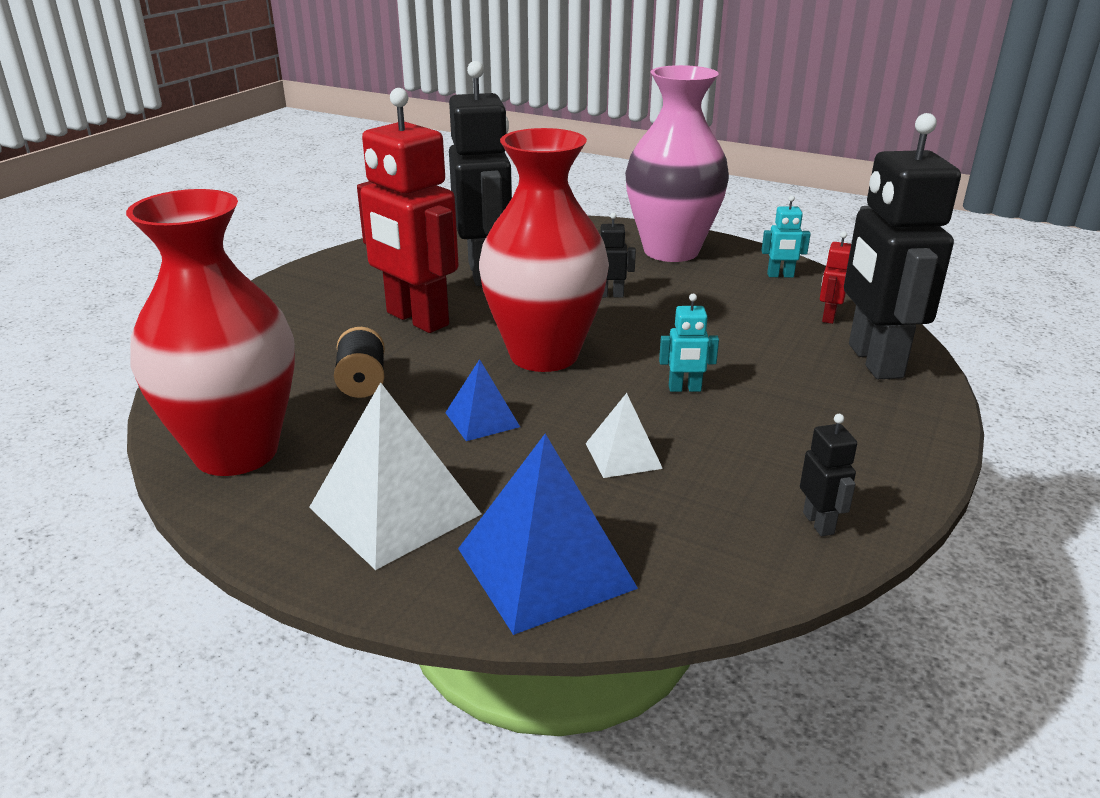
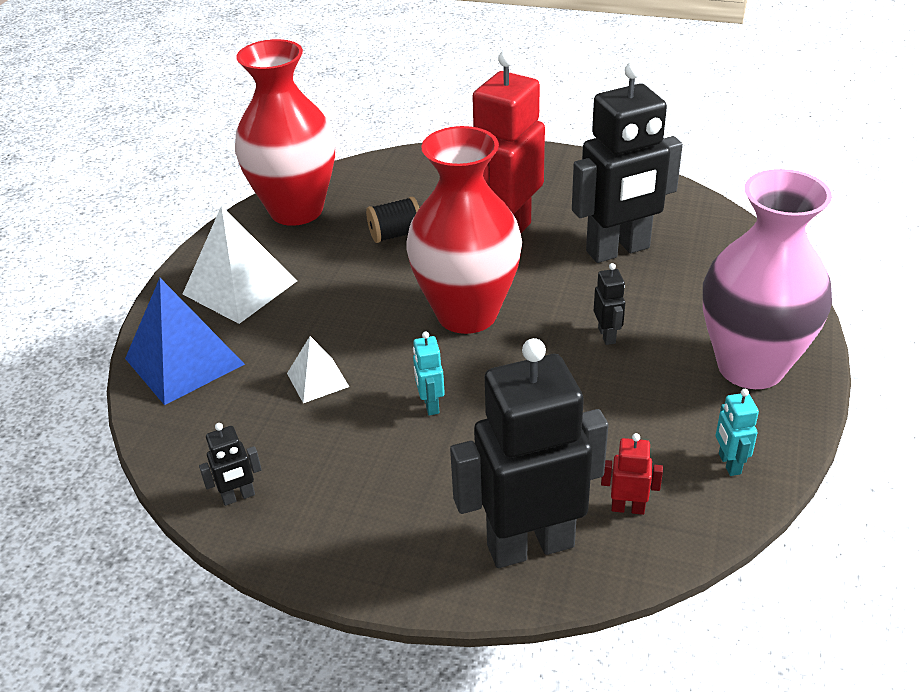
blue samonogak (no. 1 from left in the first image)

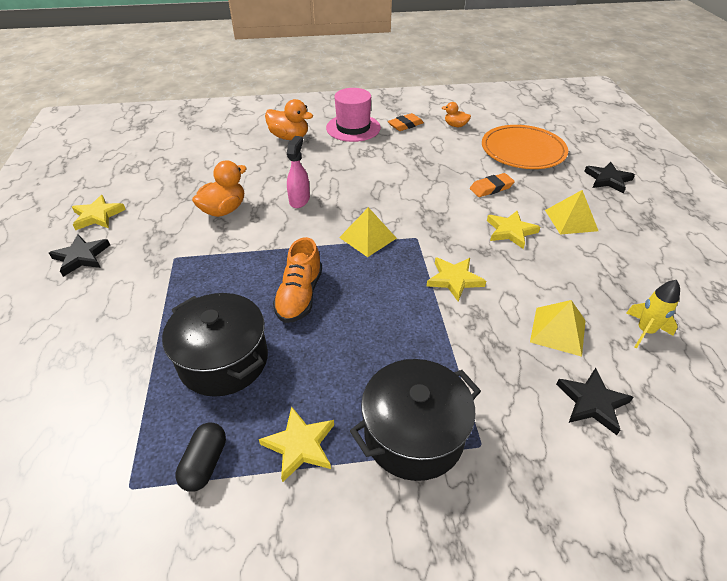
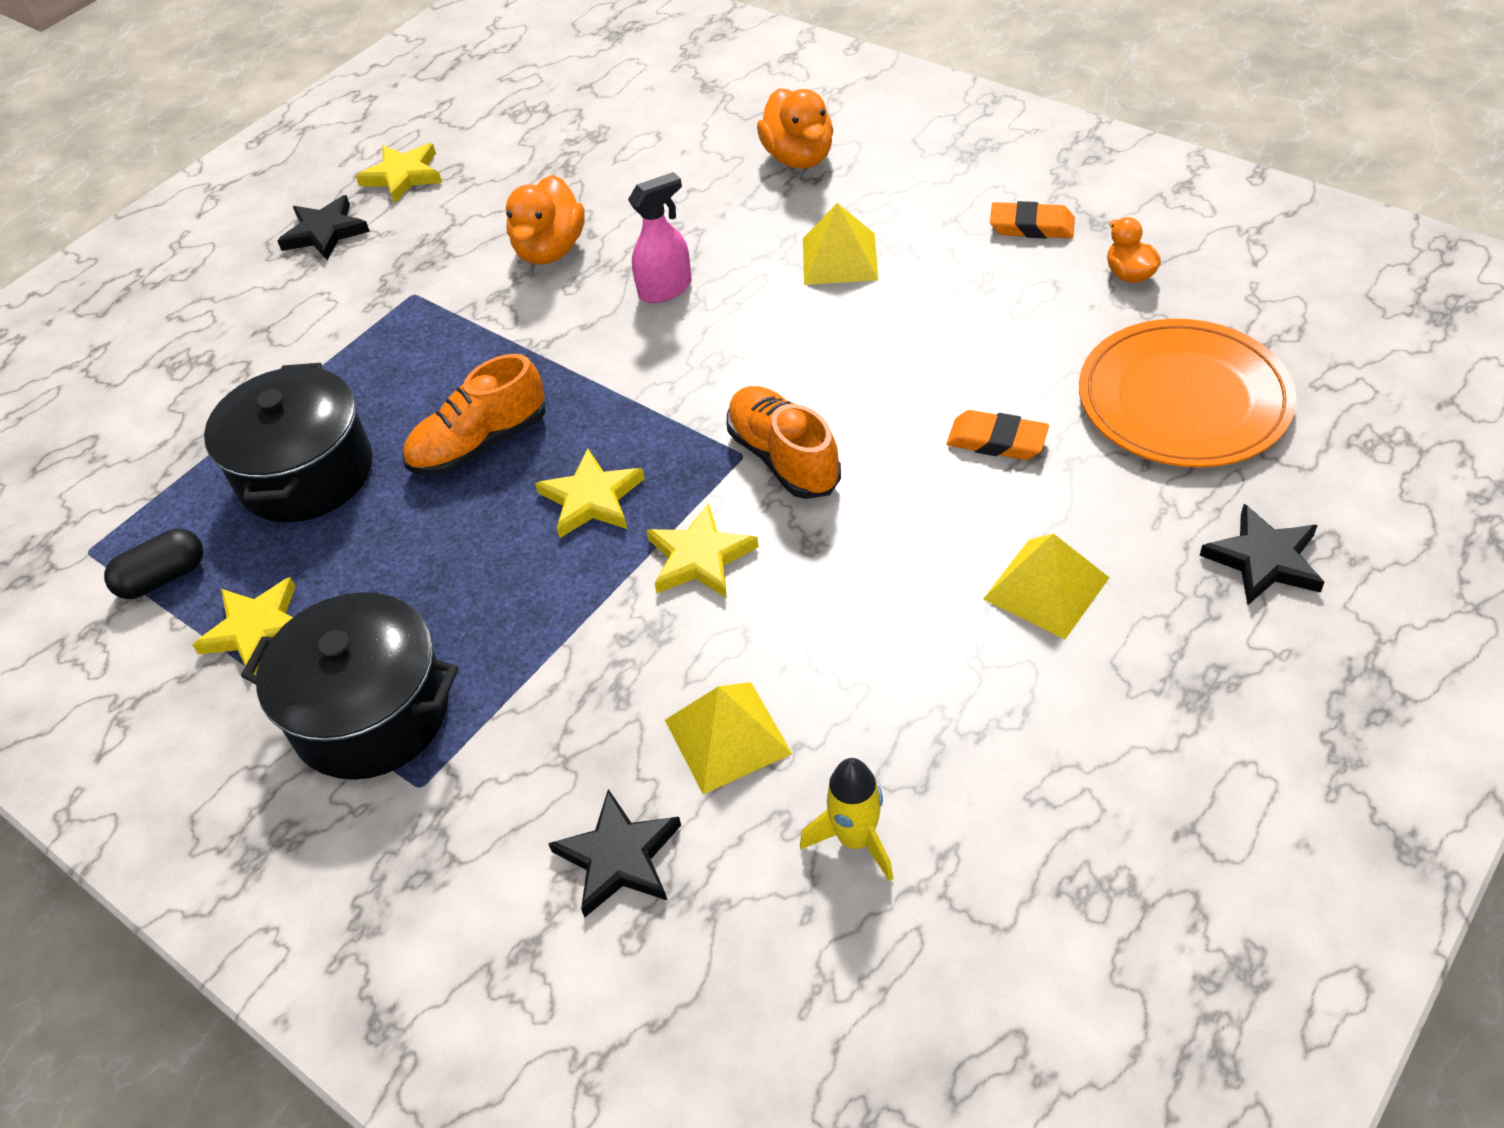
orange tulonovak (no. 1 from left)
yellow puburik (no. 3 from left)
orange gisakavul (no. 2 from left)
yellow samonogak (no. 2 from left)
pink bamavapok

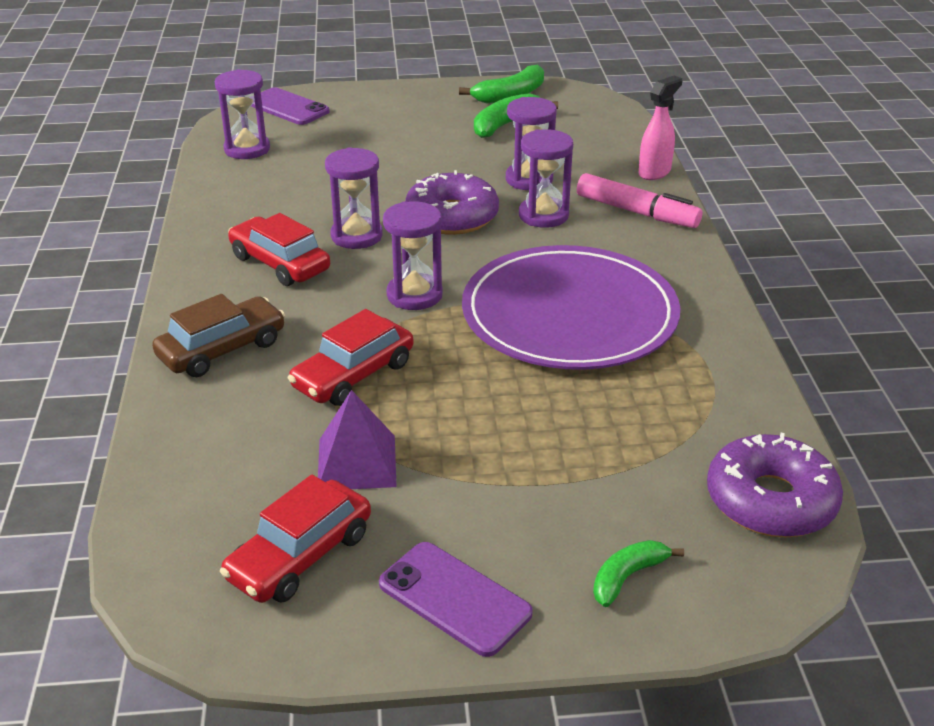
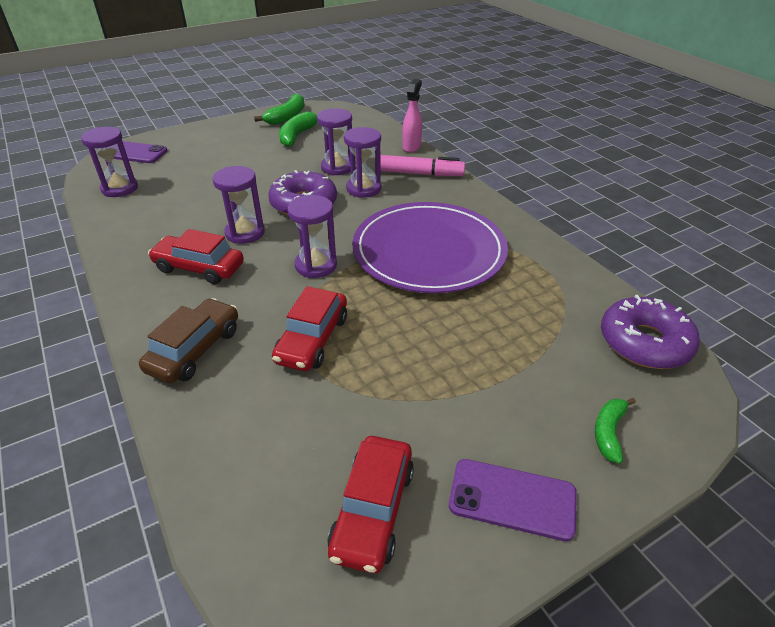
purple samonogak

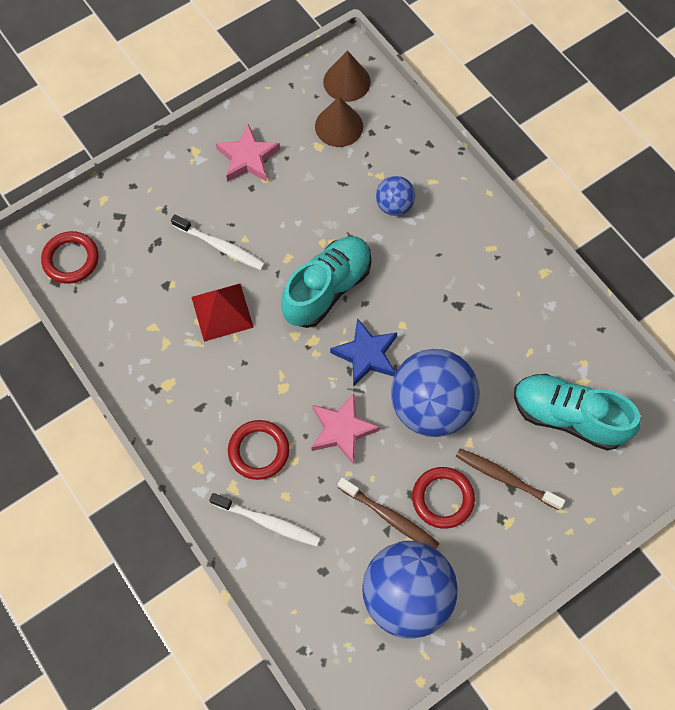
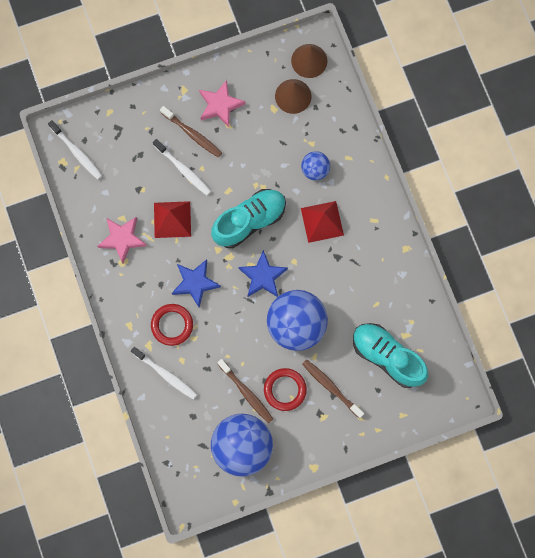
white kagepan (no. 1 from left)
pink puburik (no. 1 from left)
brown kagepan (no. 1 from left)
blue puburik (no. 1 from left)
red samonogak (no. 2 from left)

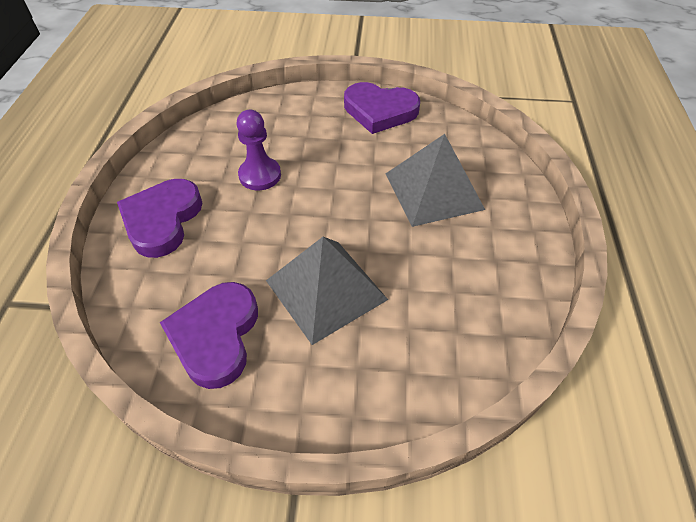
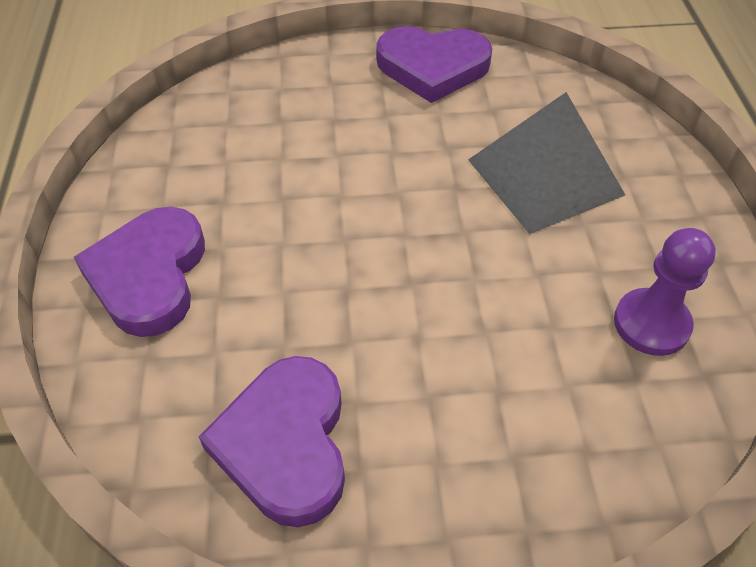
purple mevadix
grey samonogak (no. 1 from left in the first image)

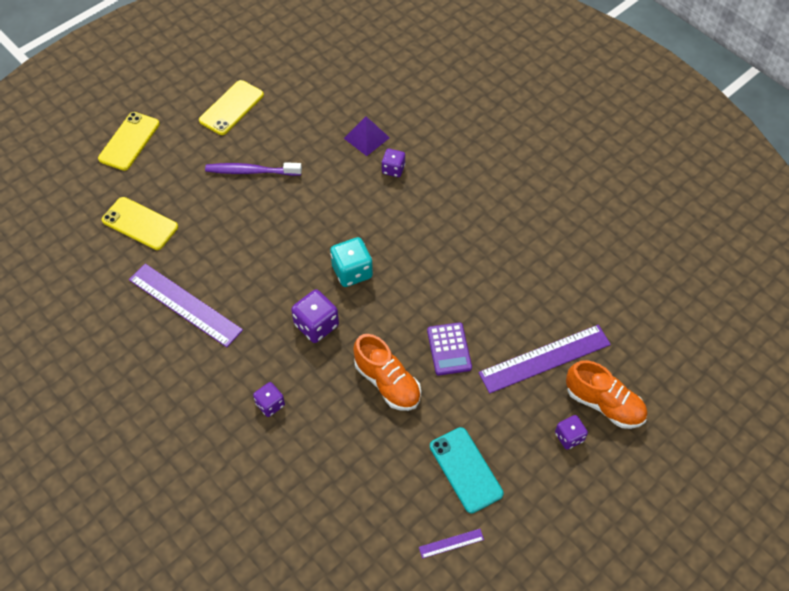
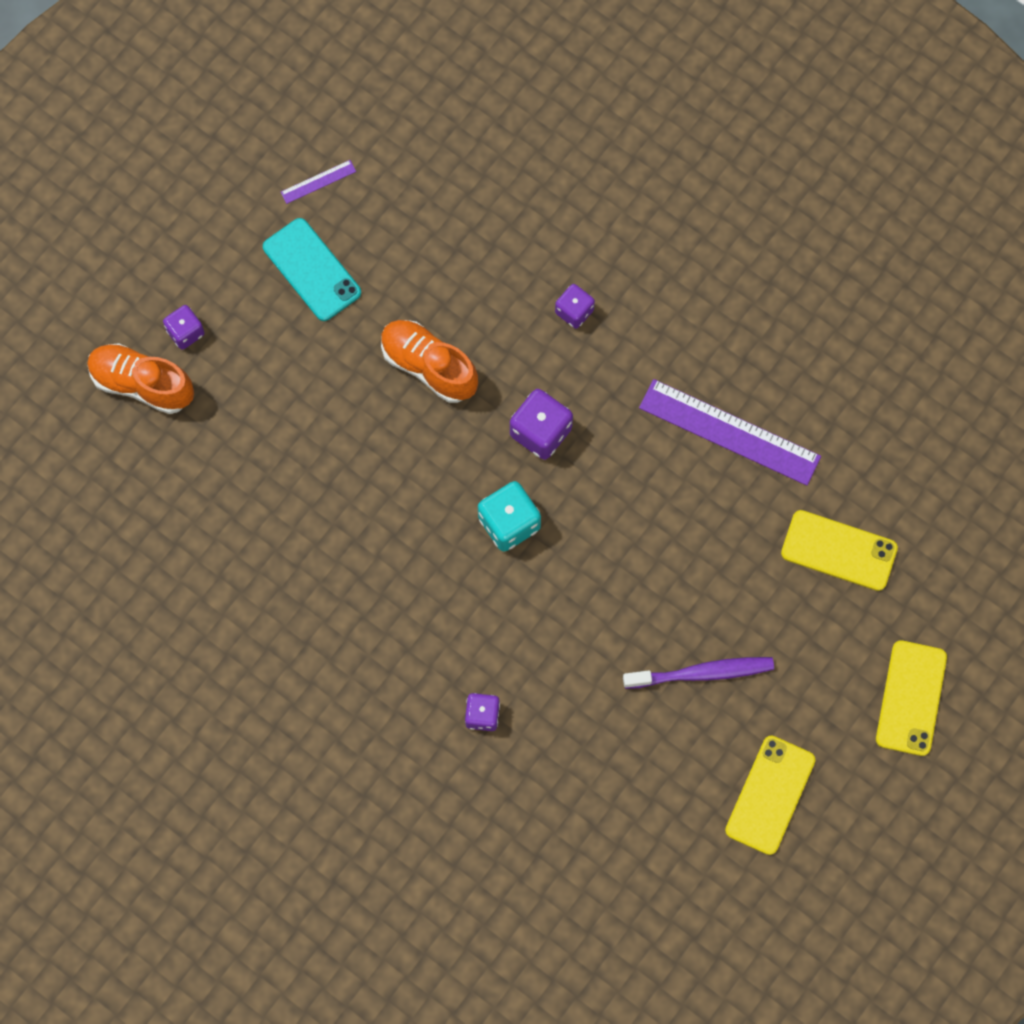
purple samonogak
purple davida
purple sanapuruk (no. 3 from left in the first image)

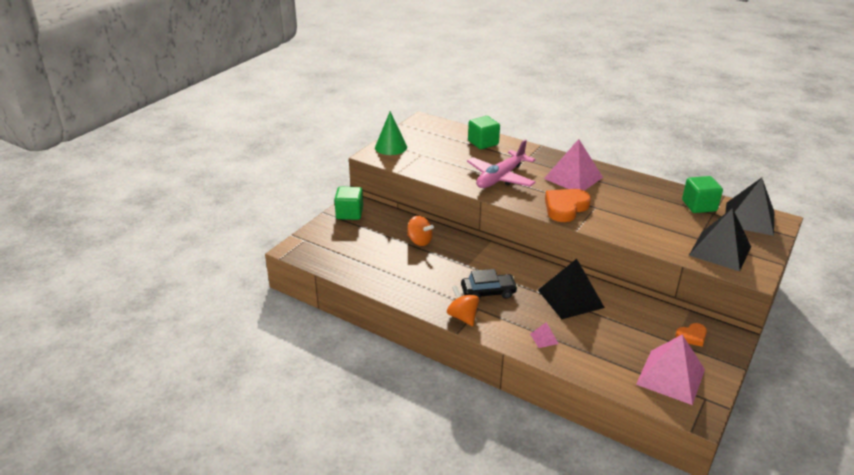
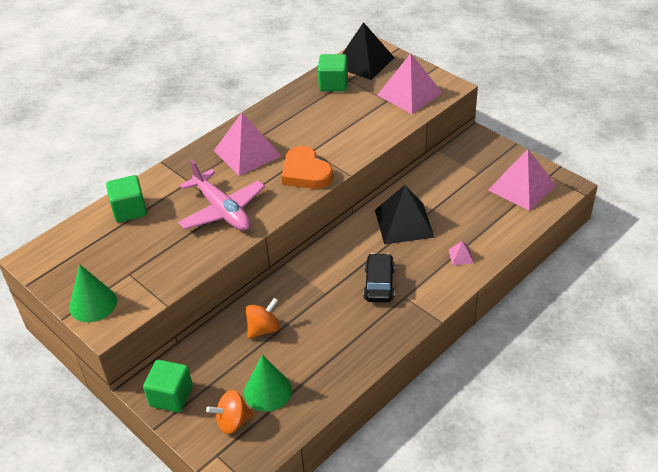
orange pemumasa (no. 1 from left)
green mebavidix (no. 2 from left)
pink samonogak (no. 2 from left)
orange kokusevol (no. 2 from left in the first image)

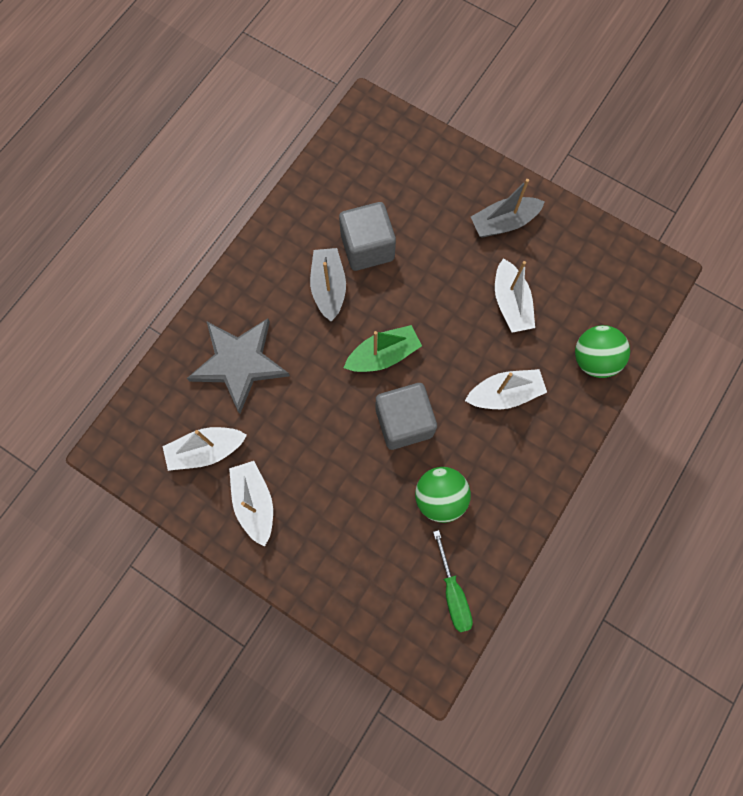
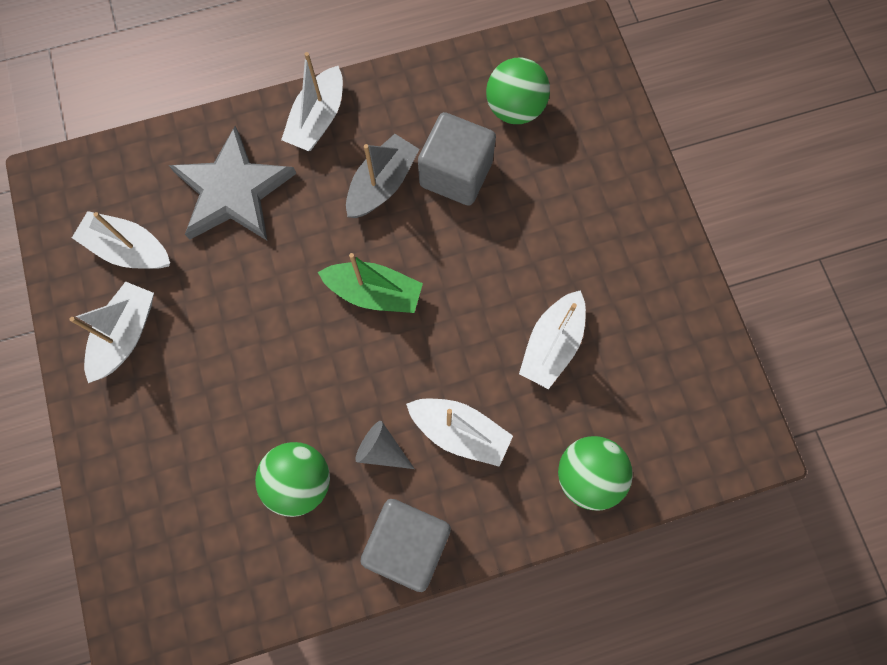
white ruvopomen (no. 3 from left)
grey mebavidix
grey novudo (no. 1 from left)
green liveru (no. 2 from left)
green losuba
grey ruvopomen (no. 2 from left in the first image)

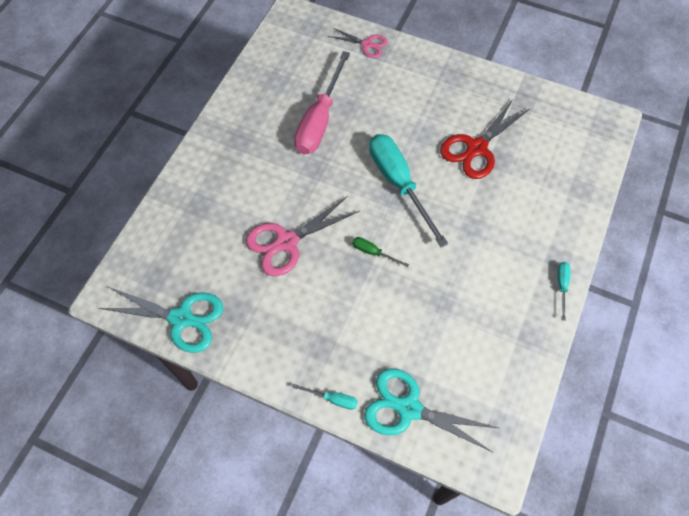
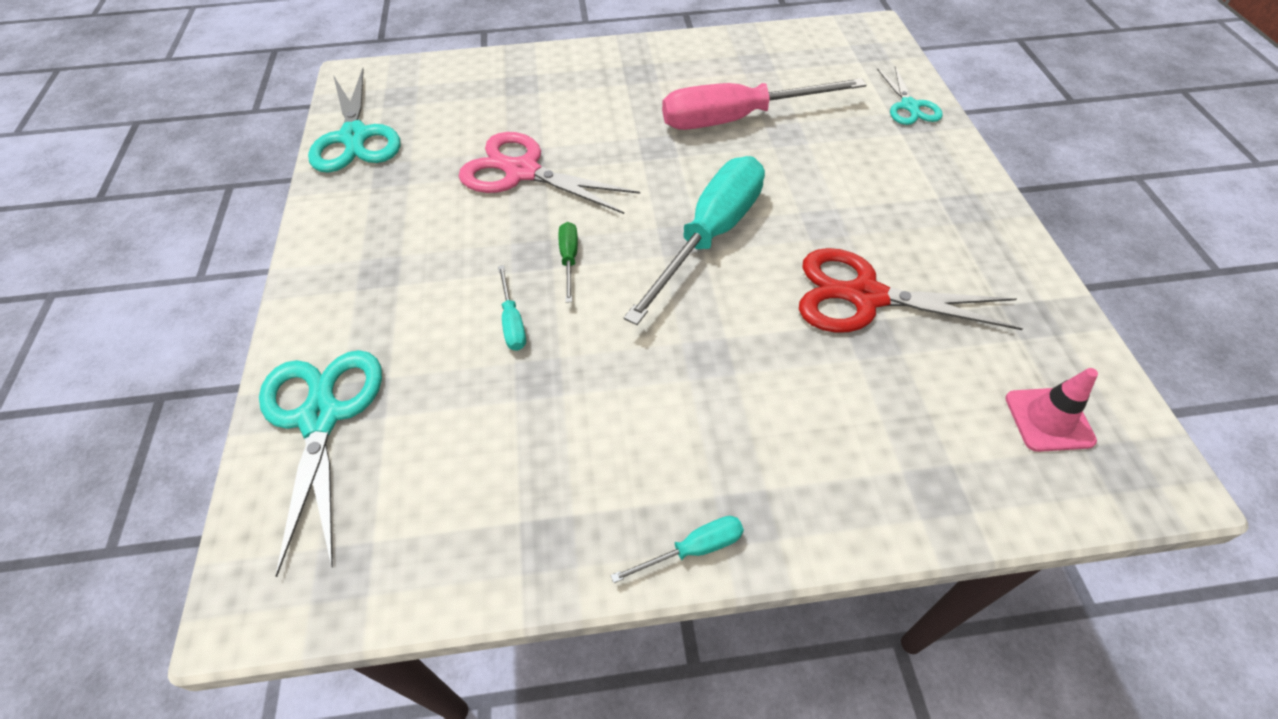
turquoise losuba (no. 1 from left)
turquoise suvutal (no. 3 from left)
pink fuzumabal

